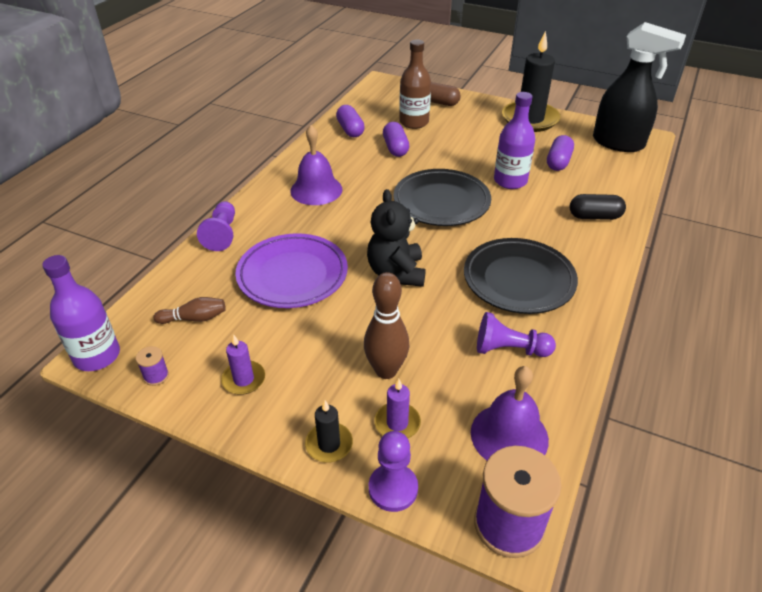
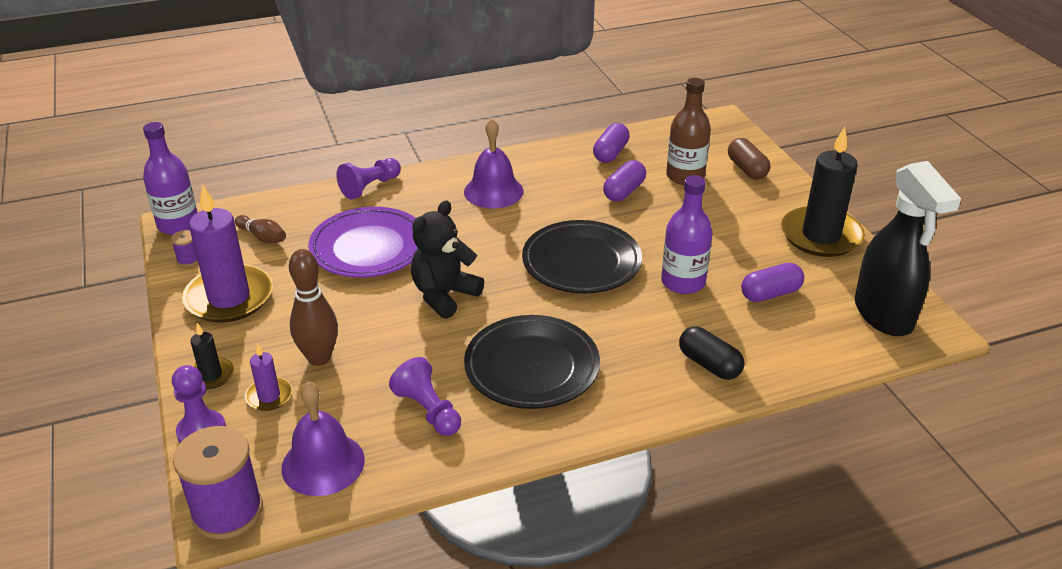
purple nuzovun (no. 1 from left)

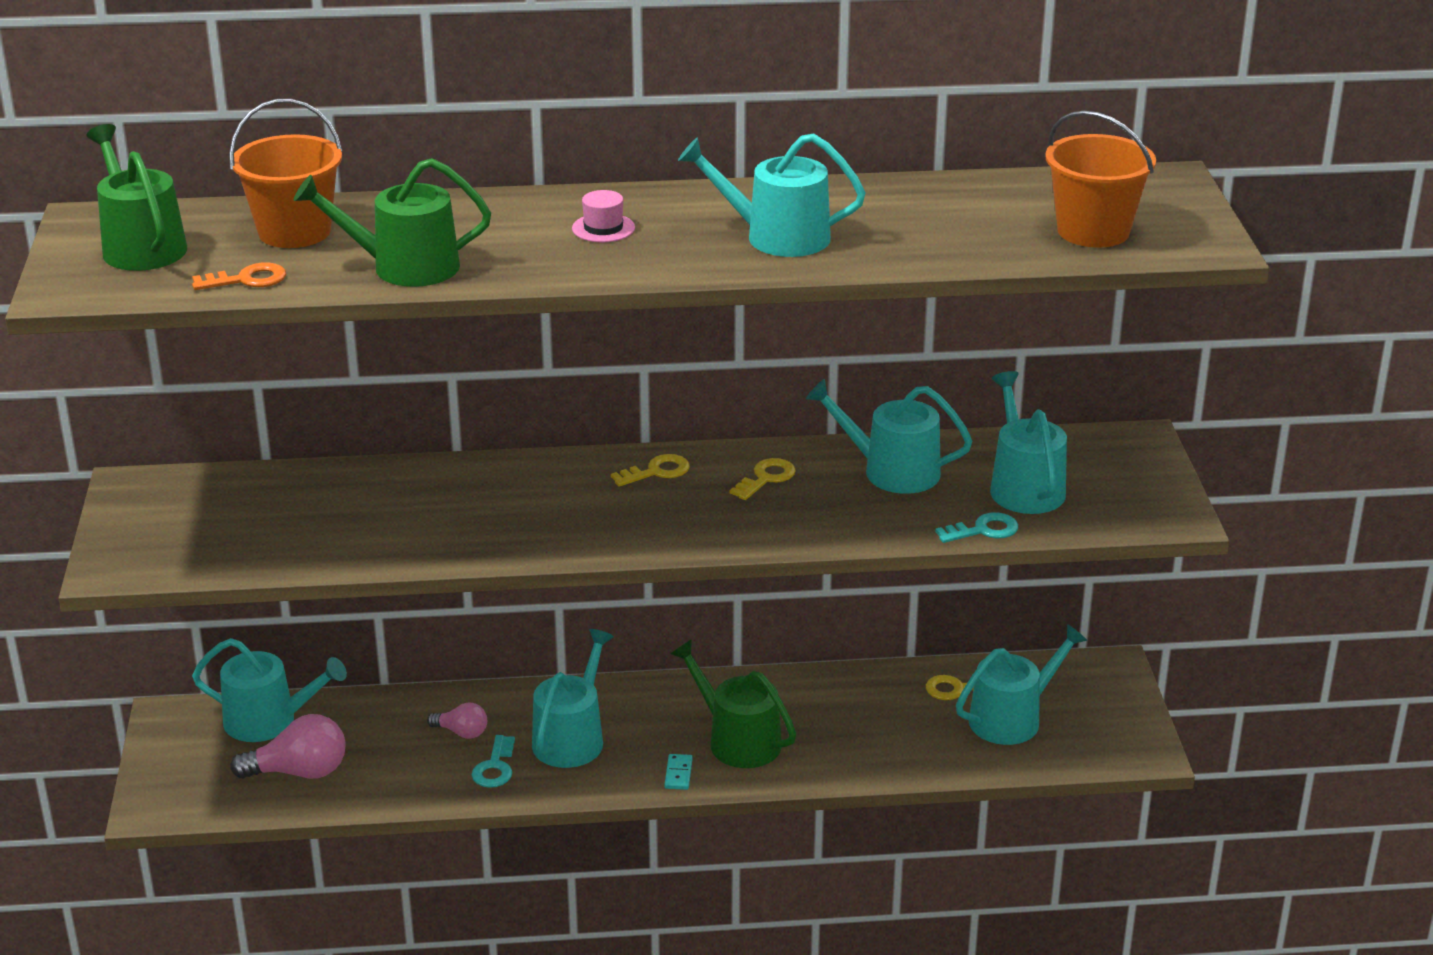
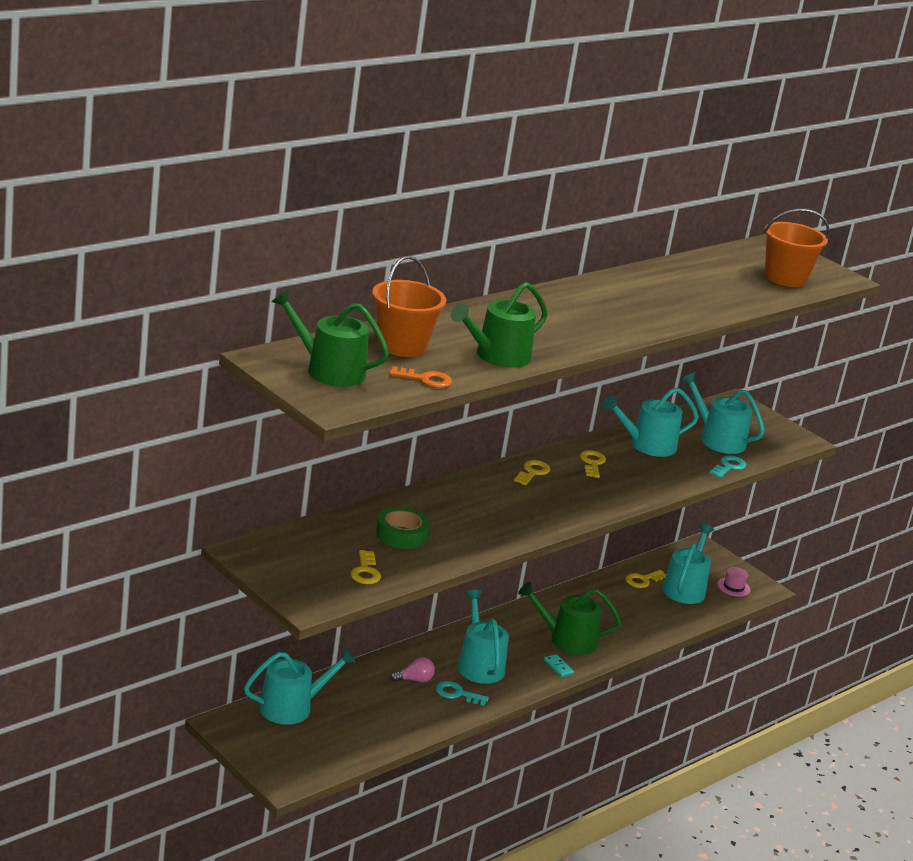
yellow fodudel (no. 1 from left)
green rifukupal
orange fodudel
turquoise fodudel (no. 1 from left)
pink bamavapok
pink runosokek (no. 1 from left in the first image)
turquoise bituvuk (no. 3 from left in the first image)

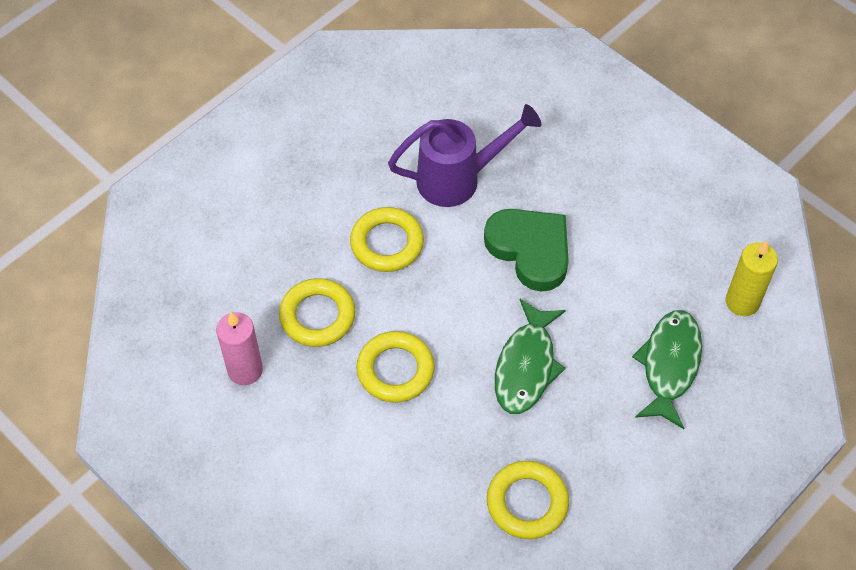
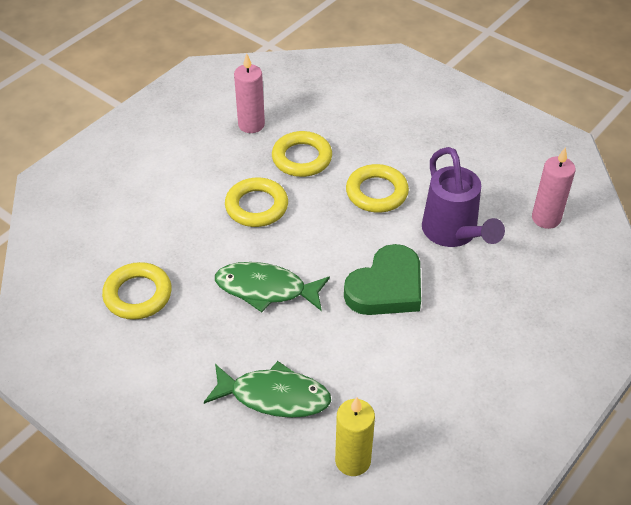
pink nuzovun (no. 2 from left)

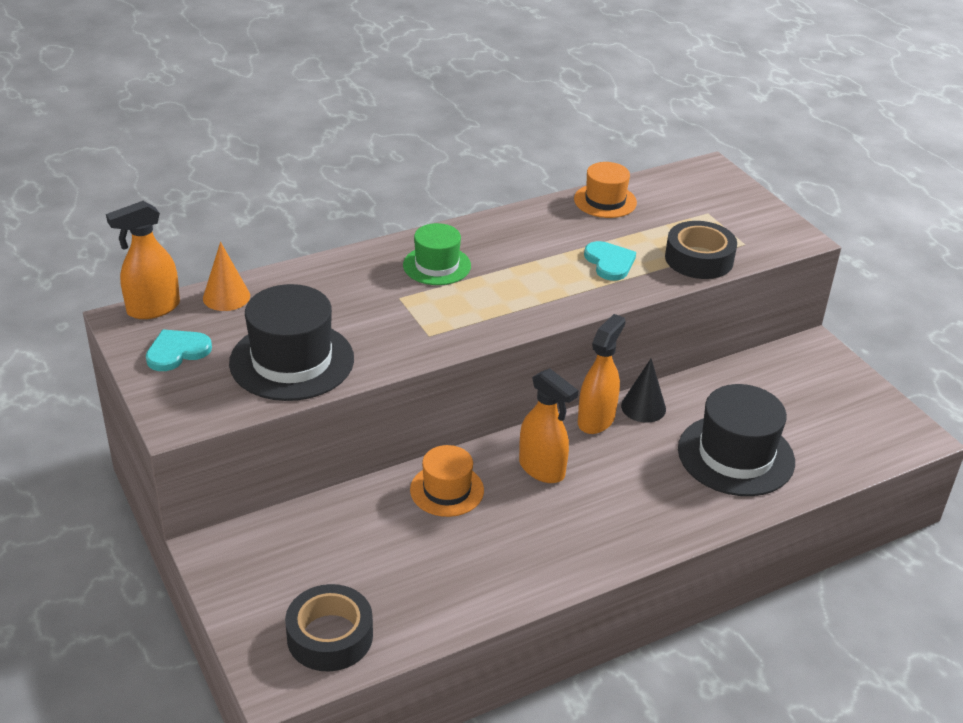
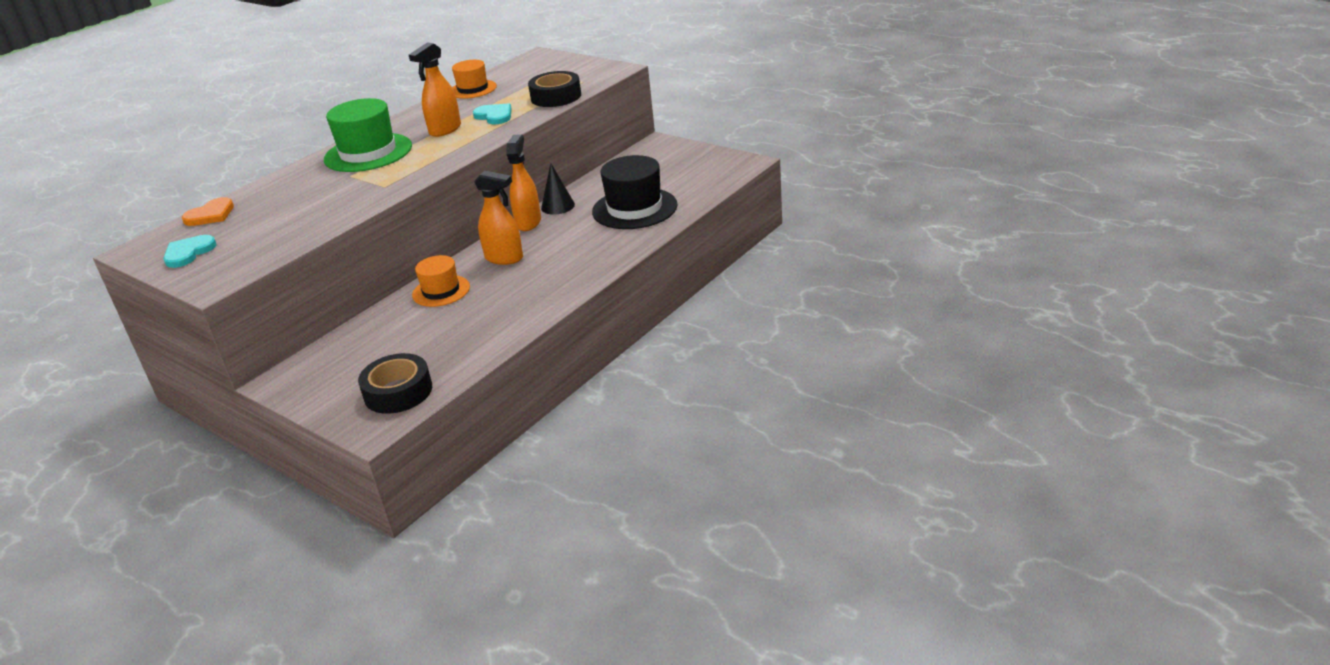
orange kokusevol
green bamavapok
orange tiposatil (no. 1 from left)
black bamavapok (no. 1 from left in the first image)

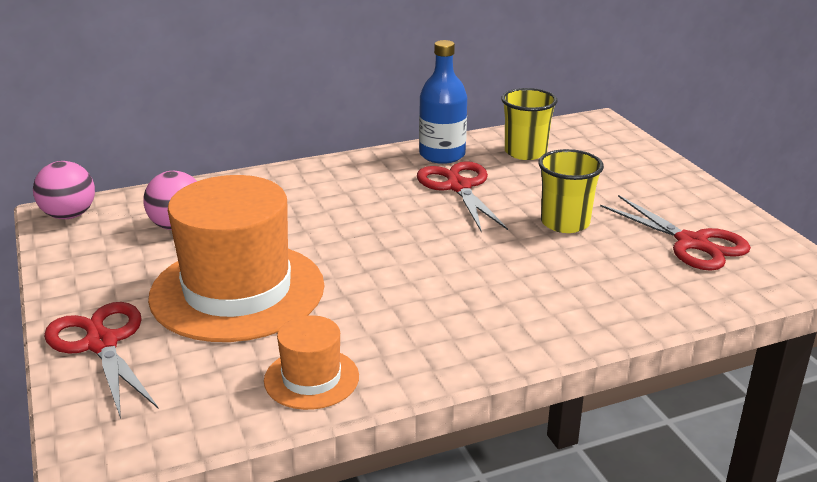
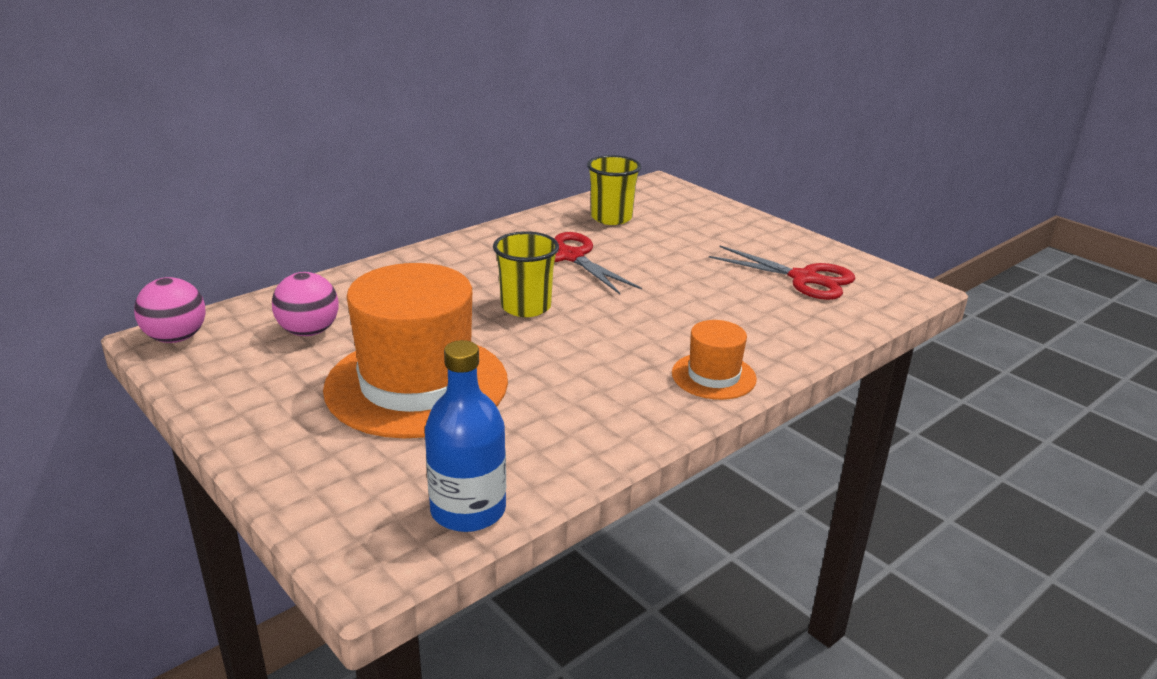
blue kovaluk
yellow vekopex (no. 1 from left)
orange bamavapok (no. 2 from left)
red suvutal (no. 1 from left in the first image)

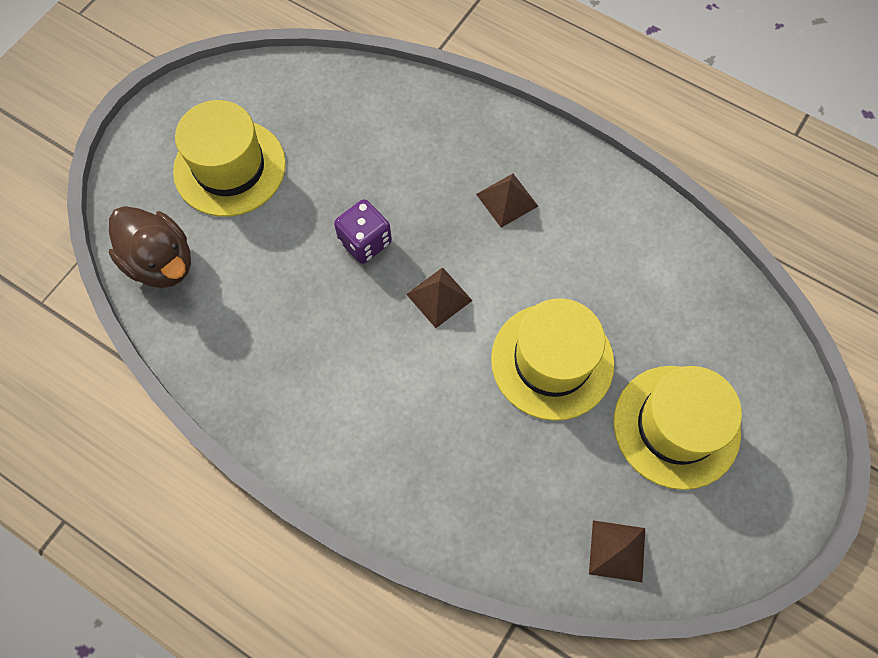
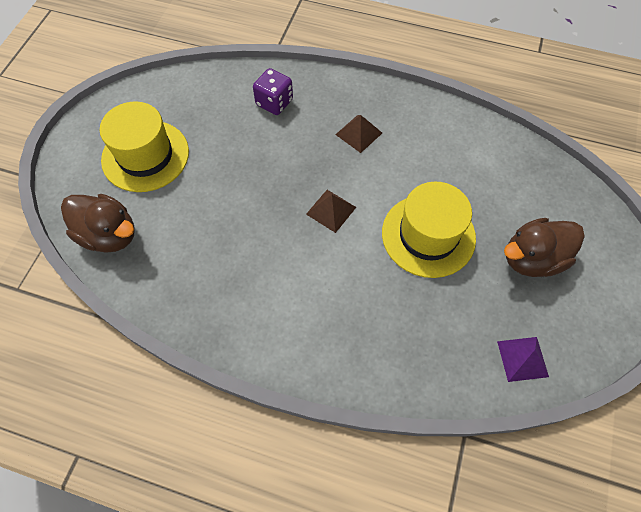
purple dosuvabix
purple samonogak
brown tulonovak (no. 2 from left)

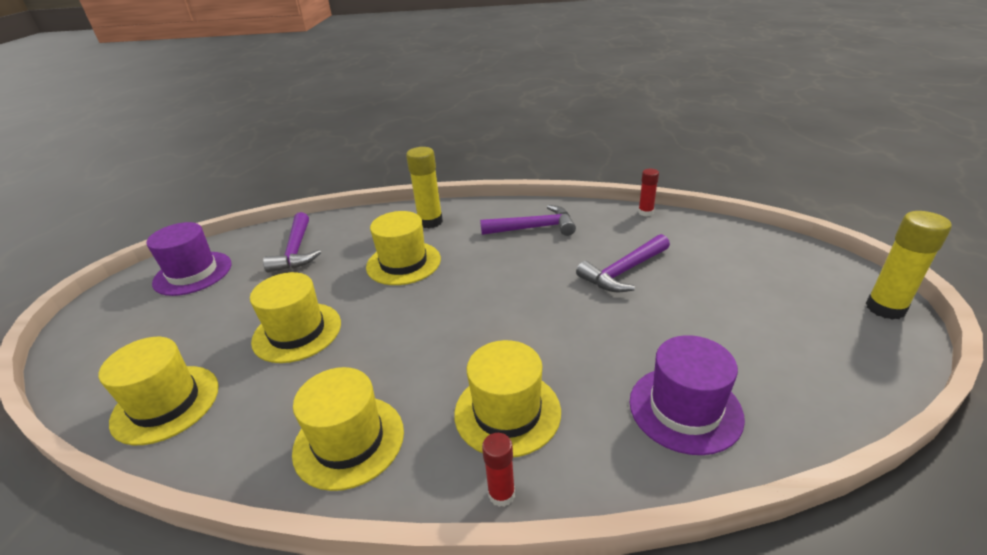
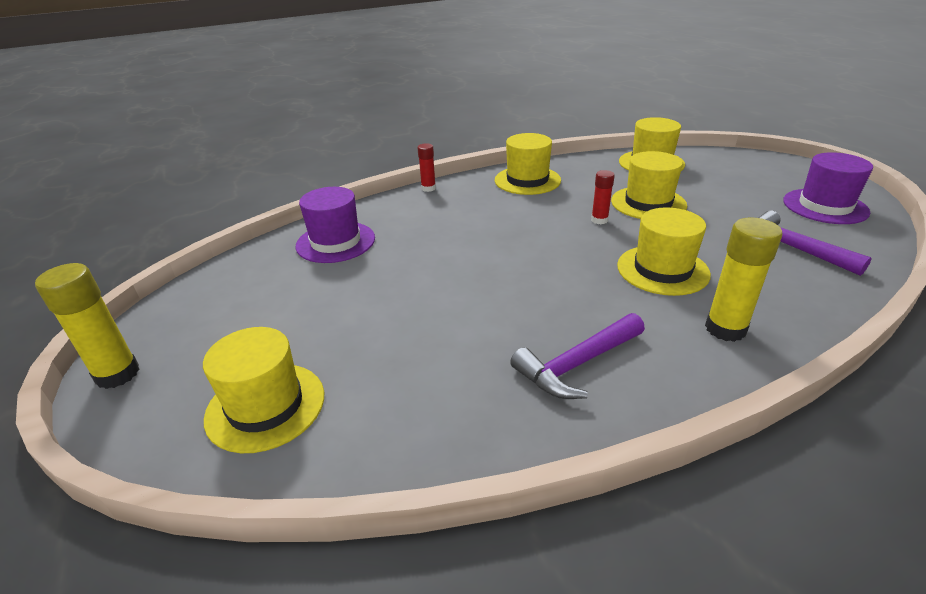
yellow bamavapok (no. 1 from left)
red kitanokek (no. 2 from left)
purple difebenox (no. 3 from left in the first image)

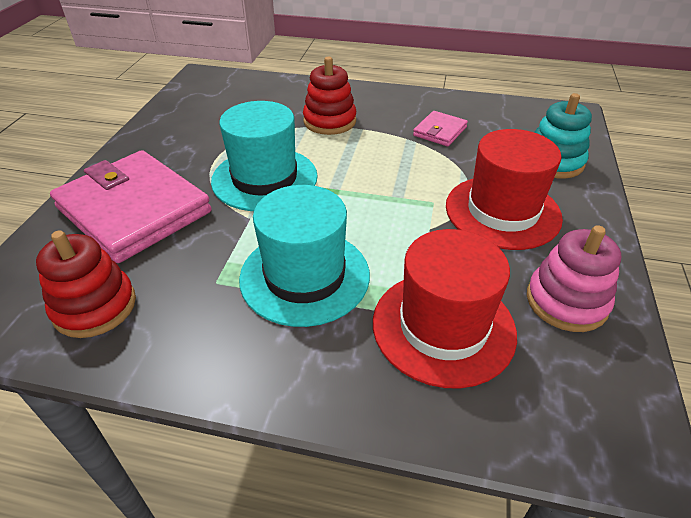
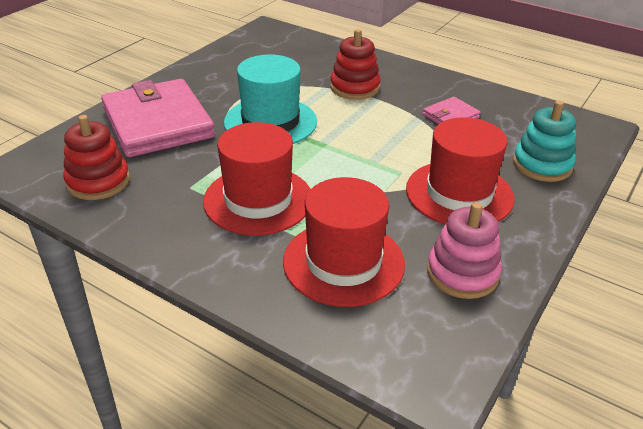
red bamavapok (no. 1 from left)

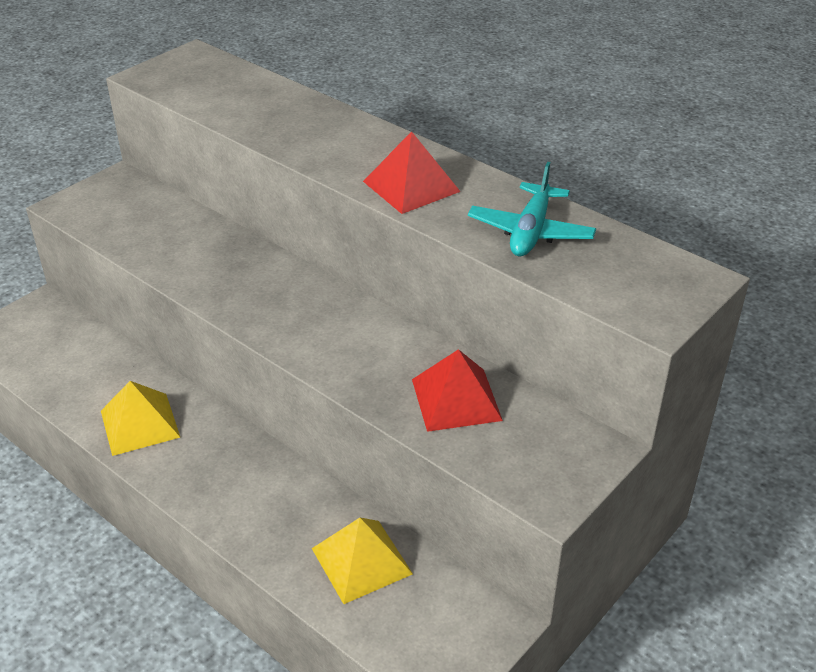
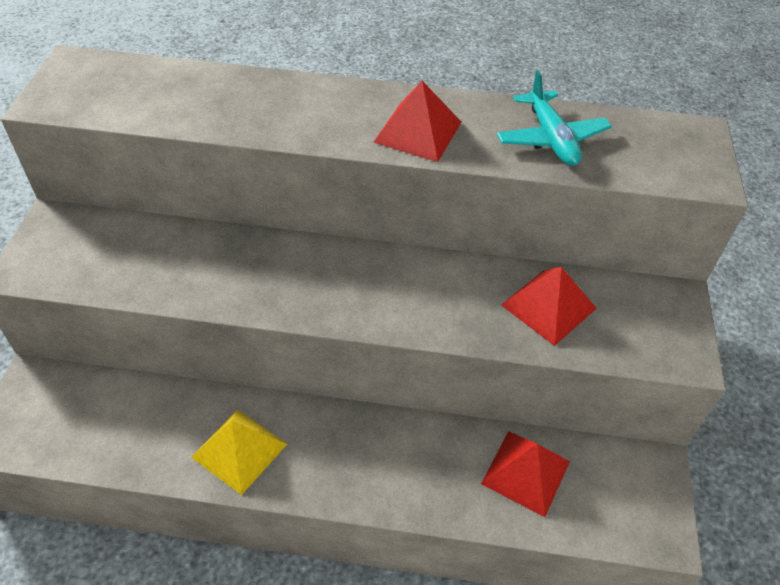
red samonogak (no. 2 from left)

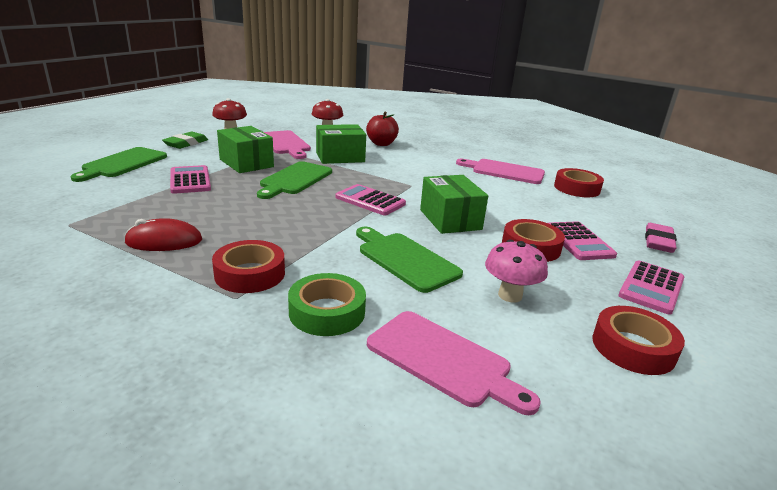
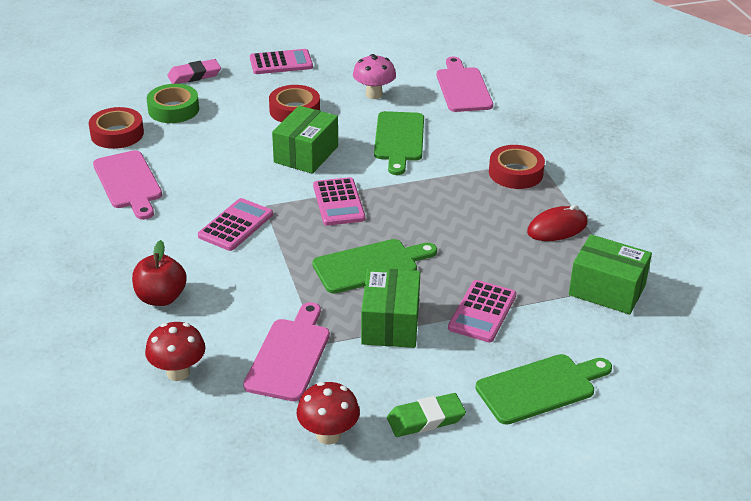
green rifukupal
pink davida (no. 1 from left)
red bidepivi
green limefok (no. 3 from left)
red rifukupal (no. 4 from left in the first image)

